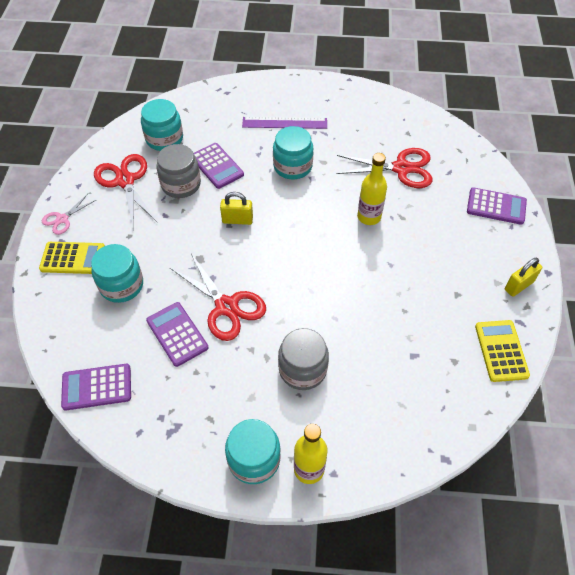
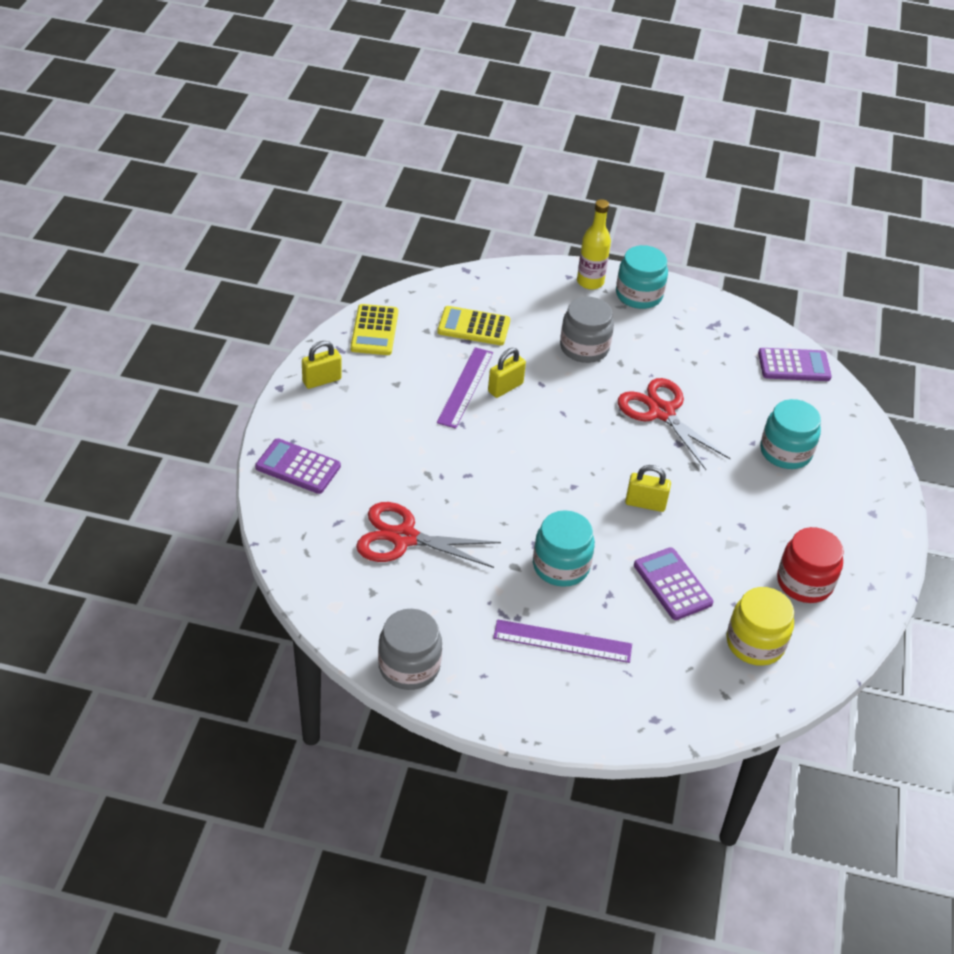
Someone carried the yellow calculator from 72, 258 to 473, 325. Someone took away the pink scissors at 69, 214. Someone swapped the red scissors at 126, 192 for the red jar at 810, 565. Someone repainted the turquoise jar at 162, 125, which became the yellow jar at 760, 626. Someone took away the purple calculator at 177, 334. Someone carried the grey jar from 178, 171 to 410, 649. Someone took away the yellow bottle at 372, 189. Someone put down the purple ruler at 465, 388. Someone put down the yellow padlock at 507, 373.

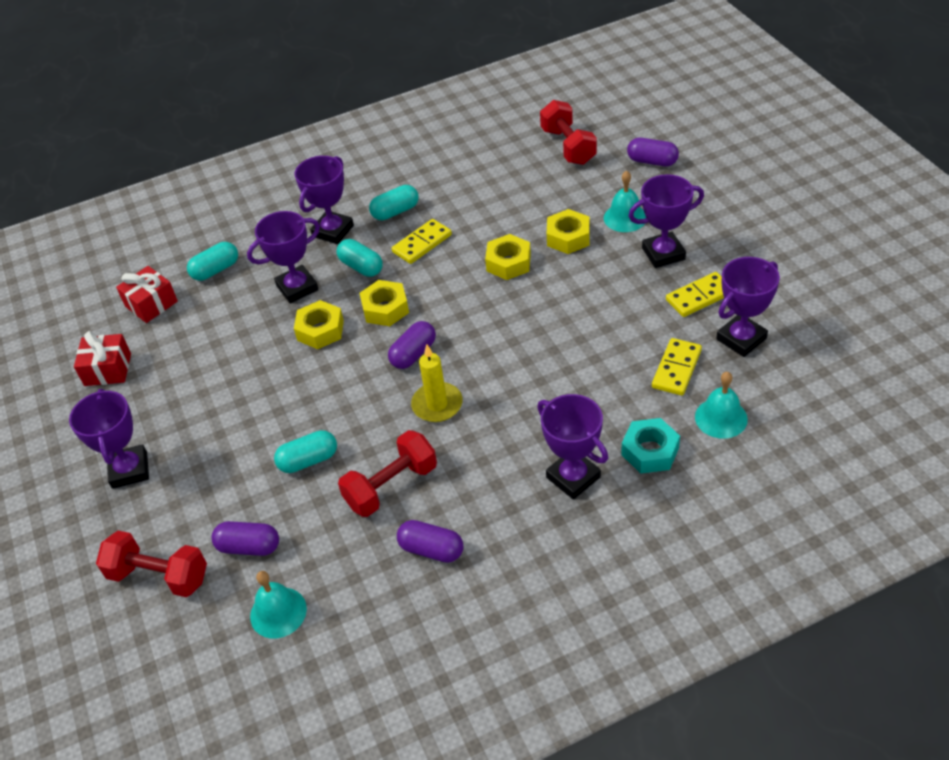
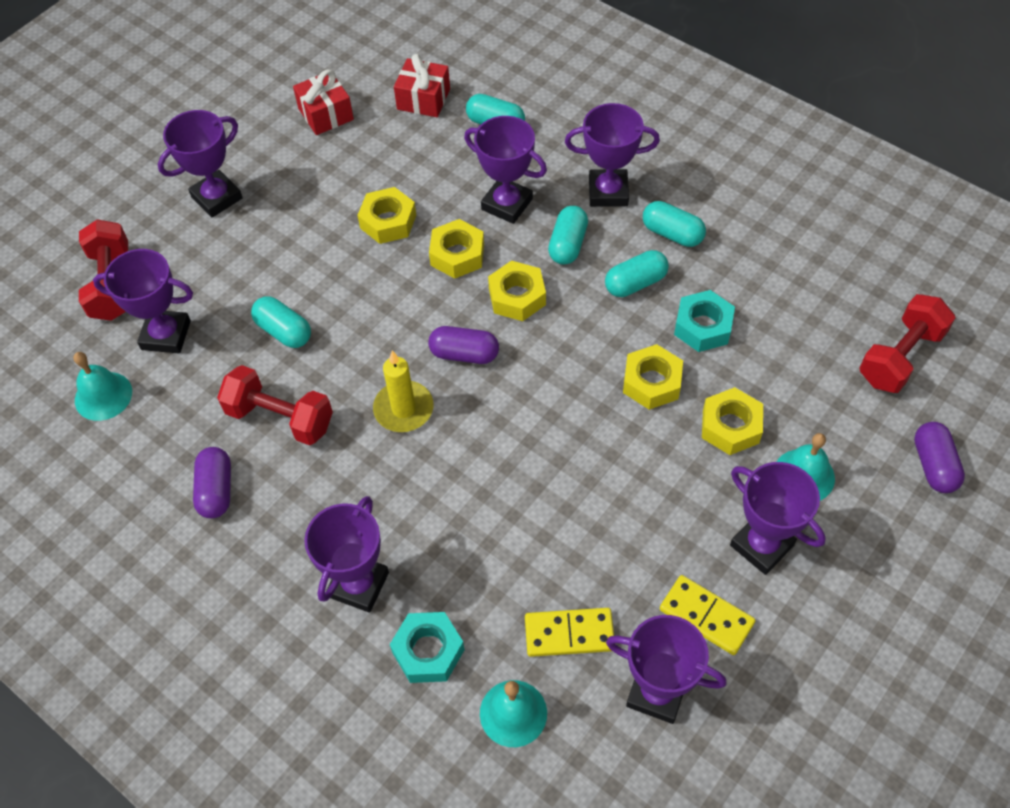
Someone swapped the purple capsule at 245, 538 for the purple trophy at 143, 301. Someone swapped the yellow domino at 422, 241 for the turquoise capsule at 637, 273. Someone put down the yellow nut at 386, 215. Someone put down the turquoise nut at 704, 321.

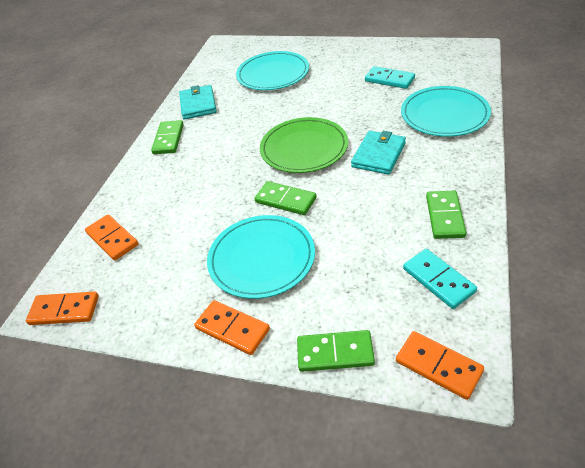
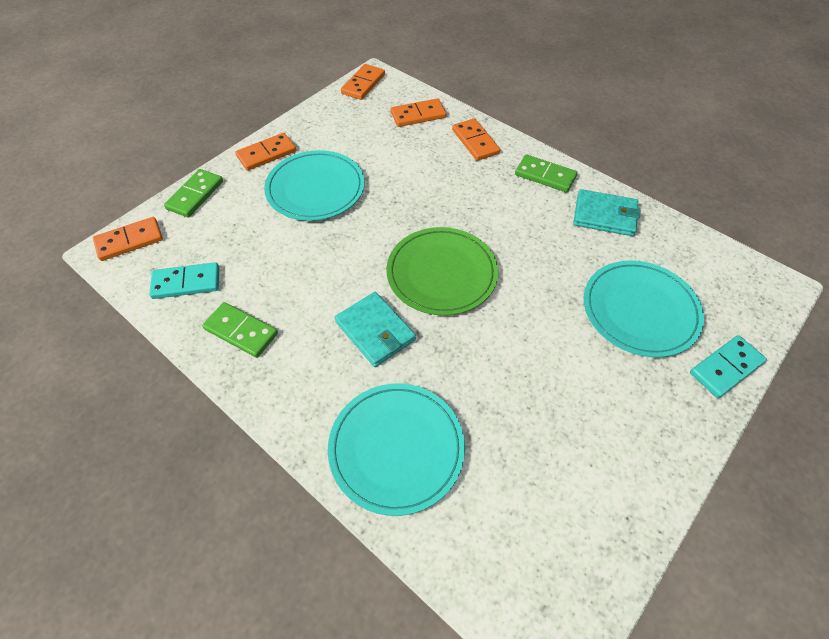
Someone took away the green domino at 286, 198. Someone carried the turquoise domino from 390, 77 to 728, 366. Someone put down the orange domino at 476, 139.

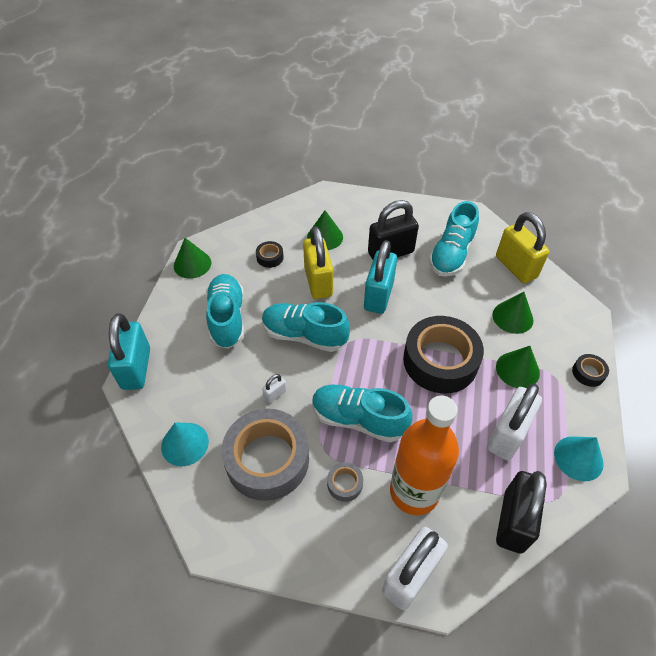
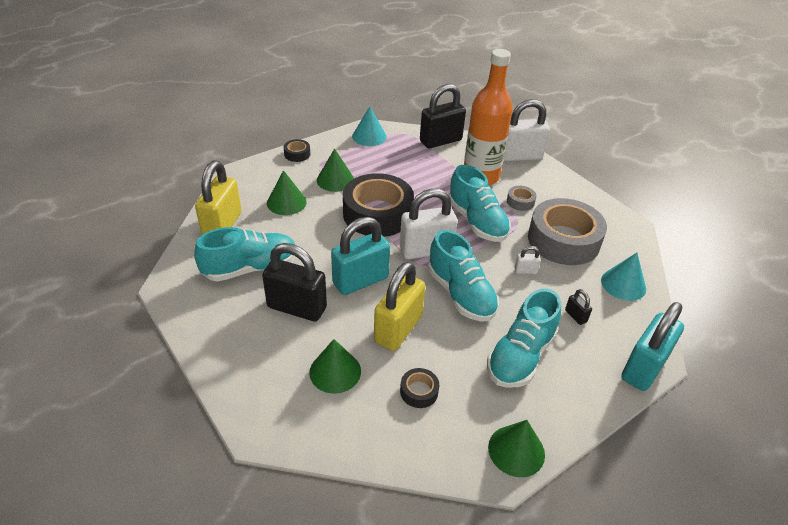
Someone carried the white padlock from 514, 421 to 428, 223. Someone put down the black padlock at 578, 307.

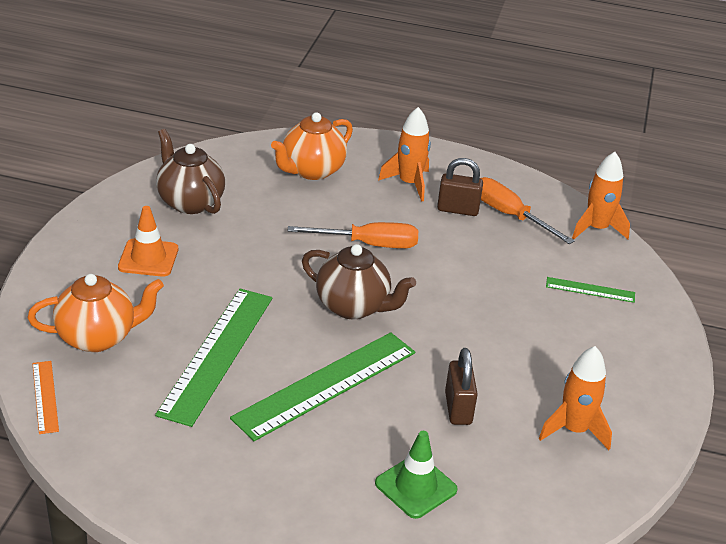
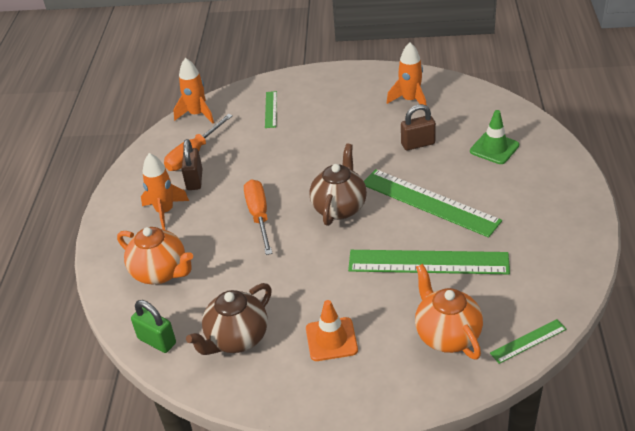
Someone repainted the orange ruler at 45, 397, which became the green ruler at 528, 341. Someone put down the green padlock at 153, 326.

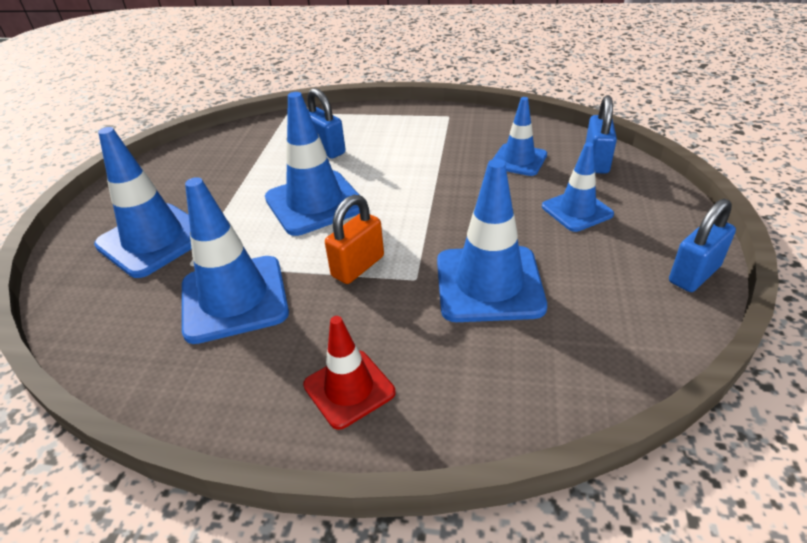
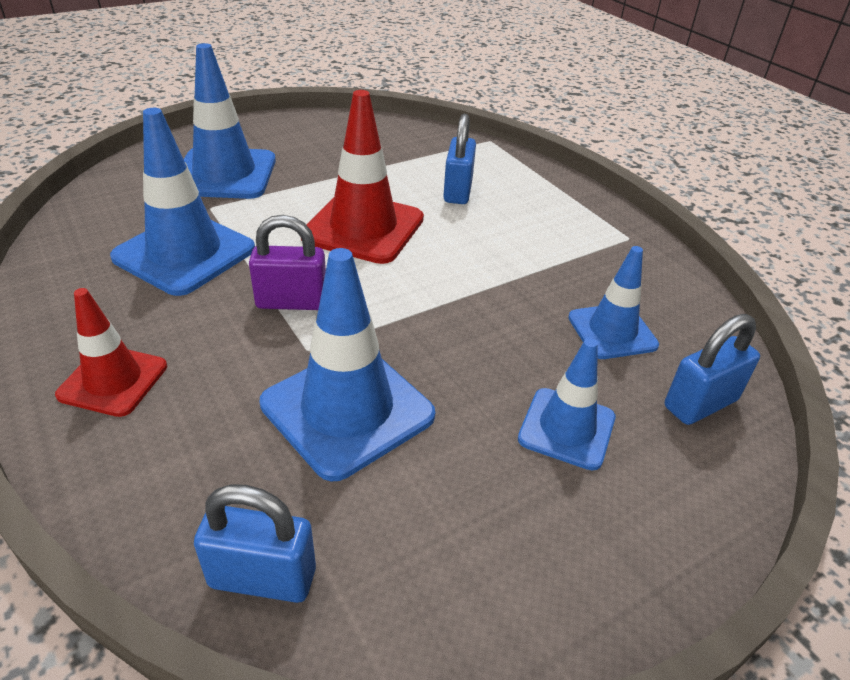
Someone repainted the blue traffic cone at 312, 164, which became the red traffic cone at 362, 177. Someone repainted the orange padlock at 354, 239, which became the purple padlock at 287, 262. Someone carried the blue padlock from 702, 245 to 255, 543.

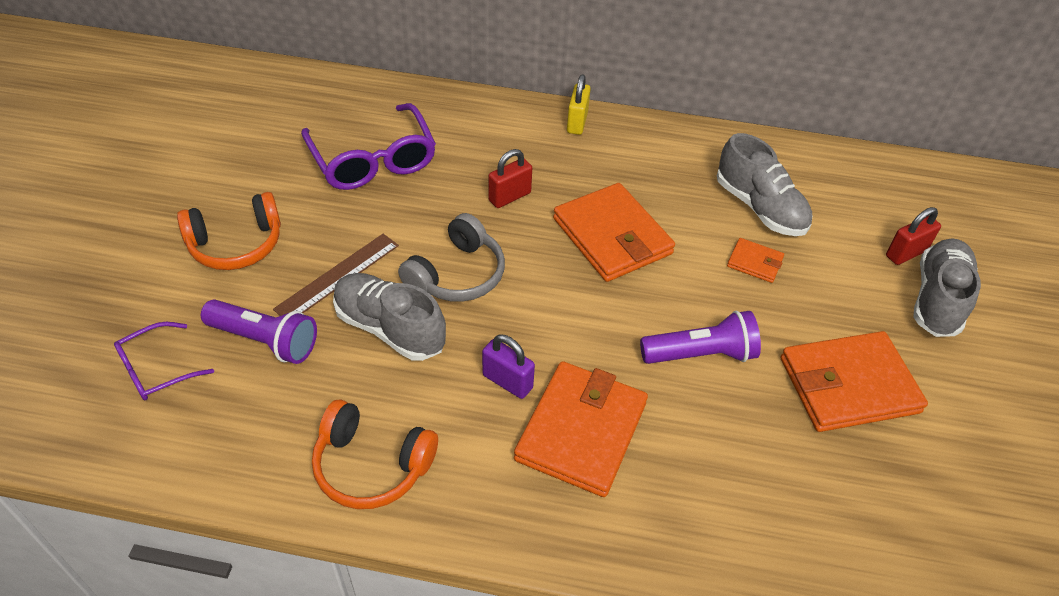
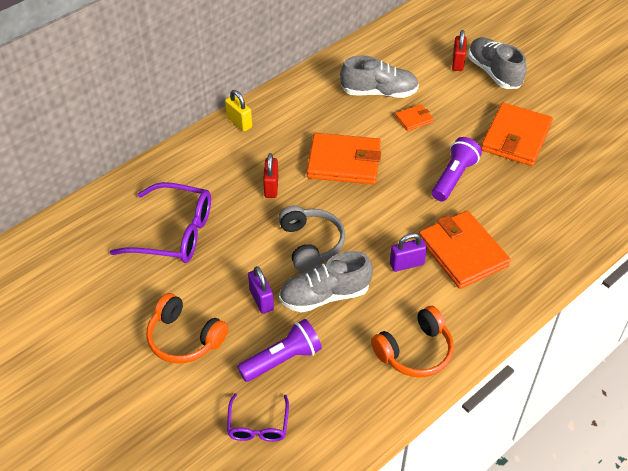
Someone rotated the orange headphones at 229, 231 by 105 degrees clockwise. Someone swapped the brown ruler at 336, 275 for the purple padlock at 261, 290.

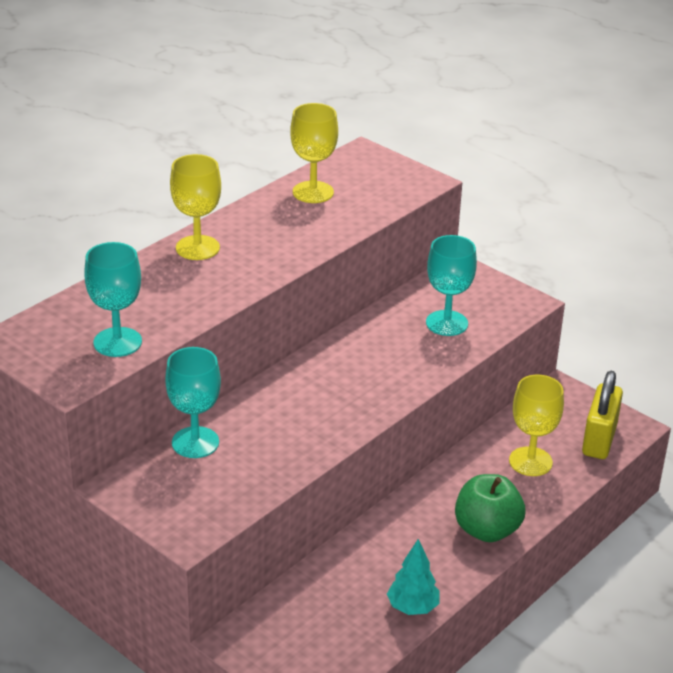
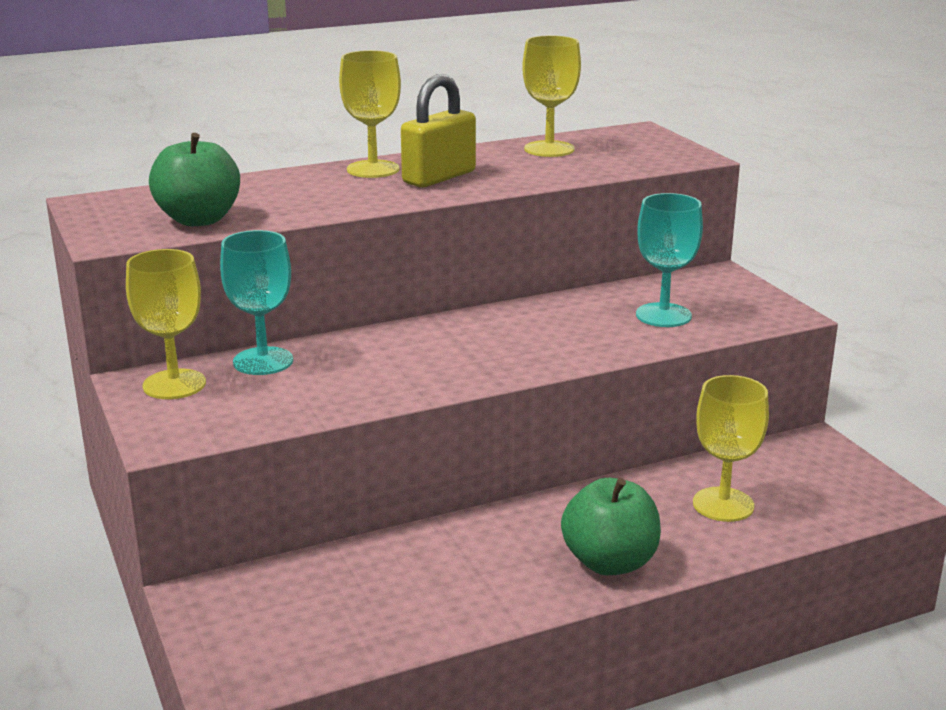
Someone swapped the turquoise goblet at 113, 299 for the green apple at 194, 179. Someone took away the turquoise tree at 413, 577. Someone carried the yellow padlock from 602, 415 to 438, 130. Someone put down the yellow goblet at 166, 324.

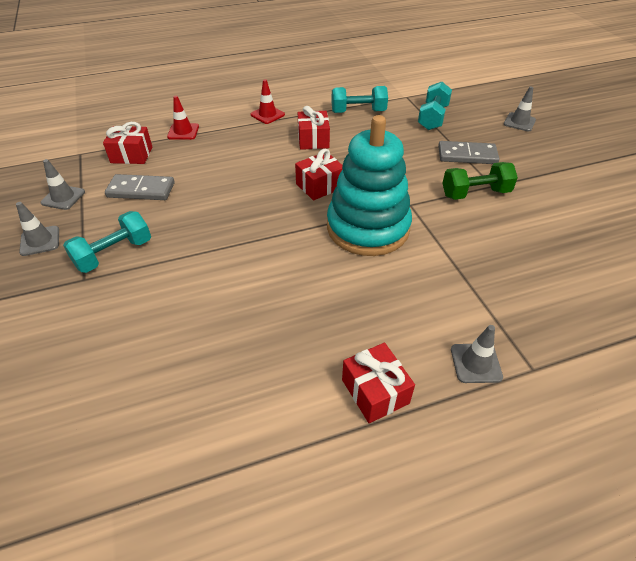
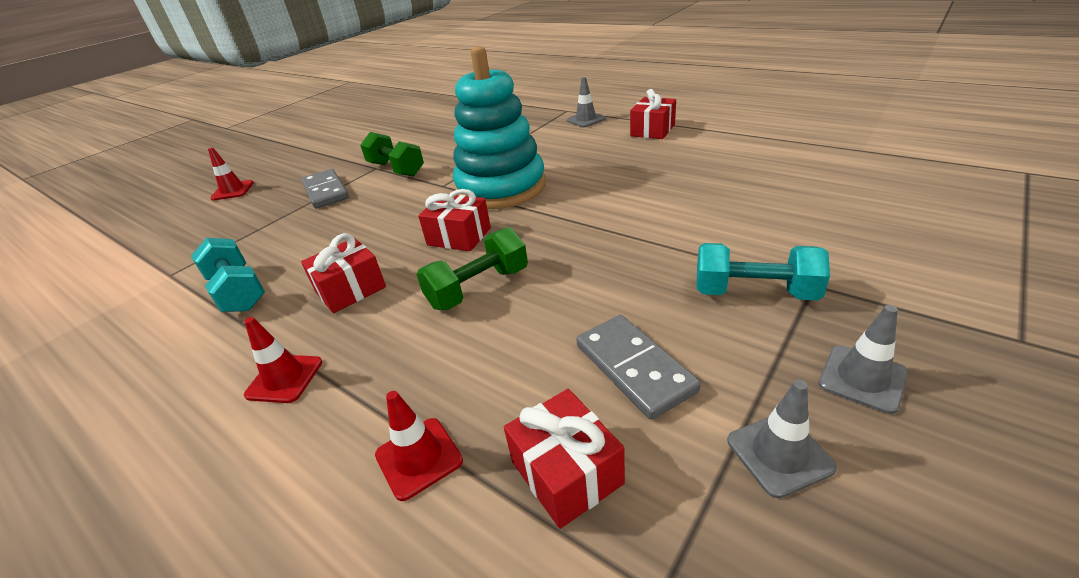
Someone took away the turquoise dumbbell at 435, 106. Someone repainted the grey traffic cone at 520, 108, which became the red traffic cone at 231, 174. Someone put down the green dumbbell at 472, 268.

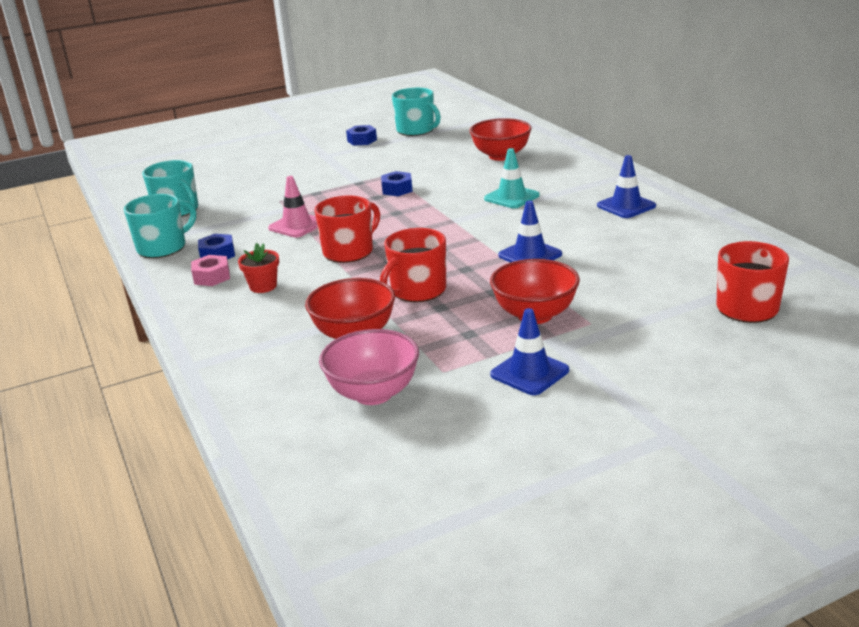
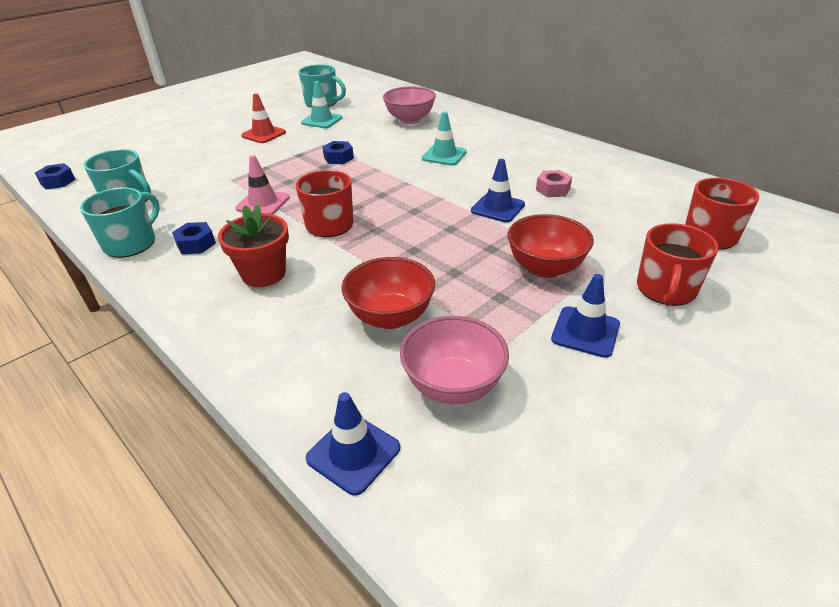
Someone carried the pink nut from 210, 270 to 554, 183. Someone scaled the red flower pot at 258, 268 by 1.58. Someone carried the blue nut from 361, 135 to 55, 176. Someone carried the red mug from 413, 265 to 678, 264. Someone repainted the red bowl at 500, 139, which became the pink bowl at 409, 105. Someone carried the blue traffic cone from 626, 186 to 353, 444. Someone put down the red traffic cone at 263, 118. Someone put down the turquoise traffic cone at 321, 104.

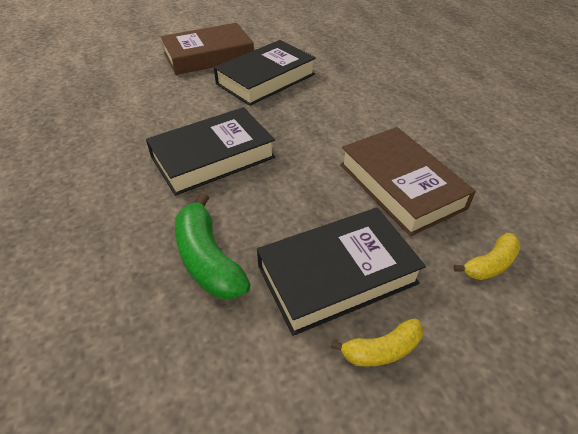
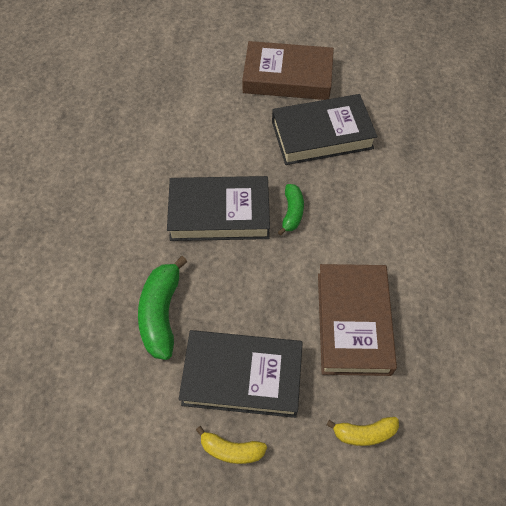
Someone put down the green banana at 291, 209.

